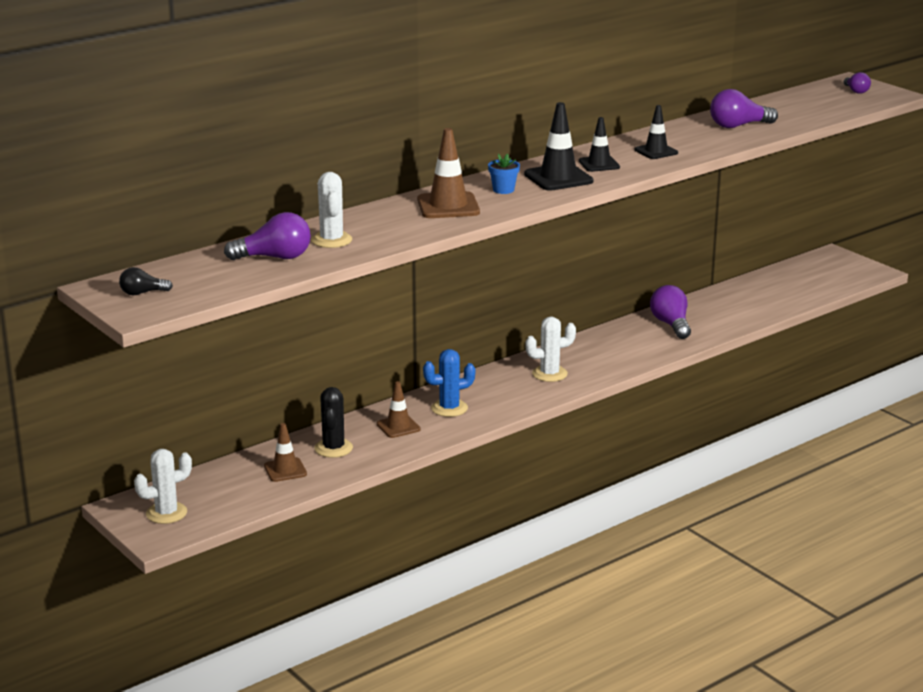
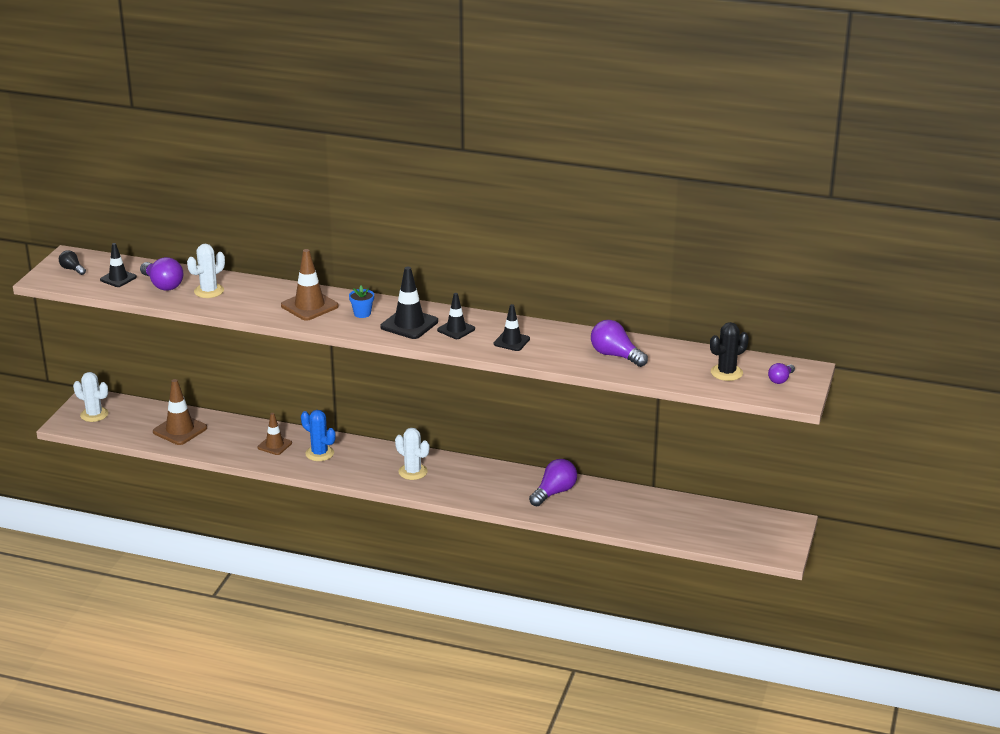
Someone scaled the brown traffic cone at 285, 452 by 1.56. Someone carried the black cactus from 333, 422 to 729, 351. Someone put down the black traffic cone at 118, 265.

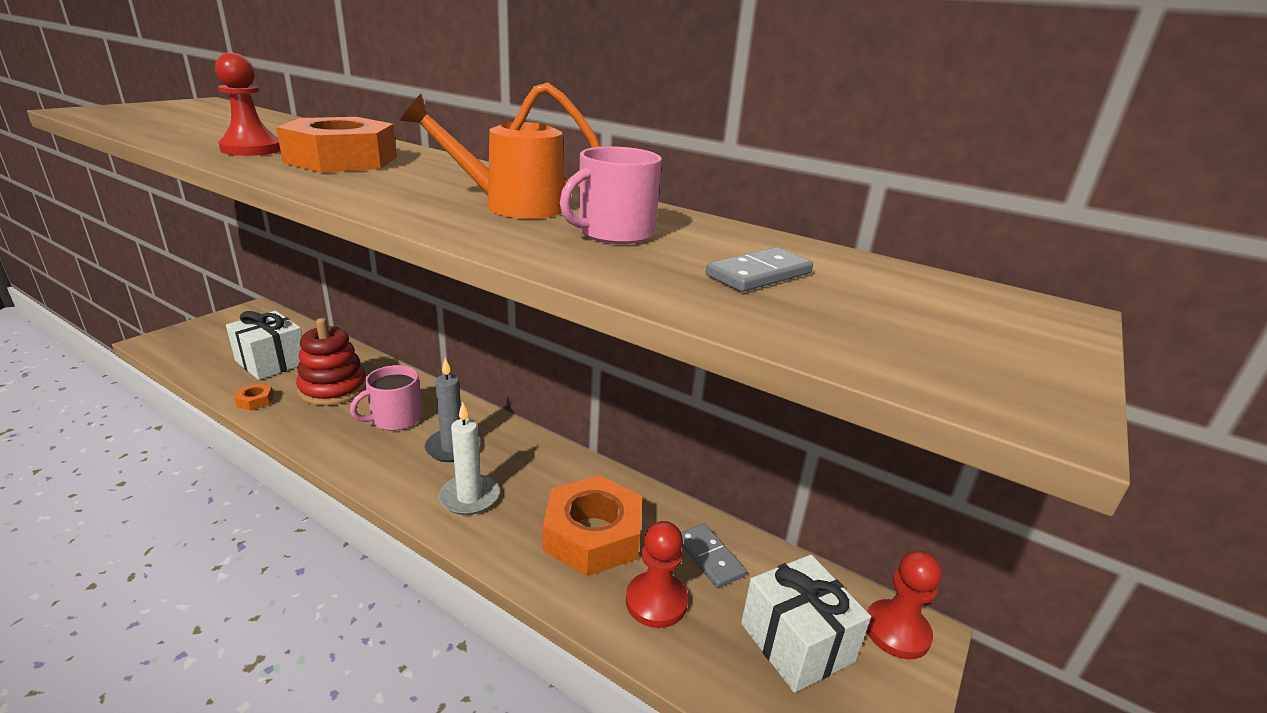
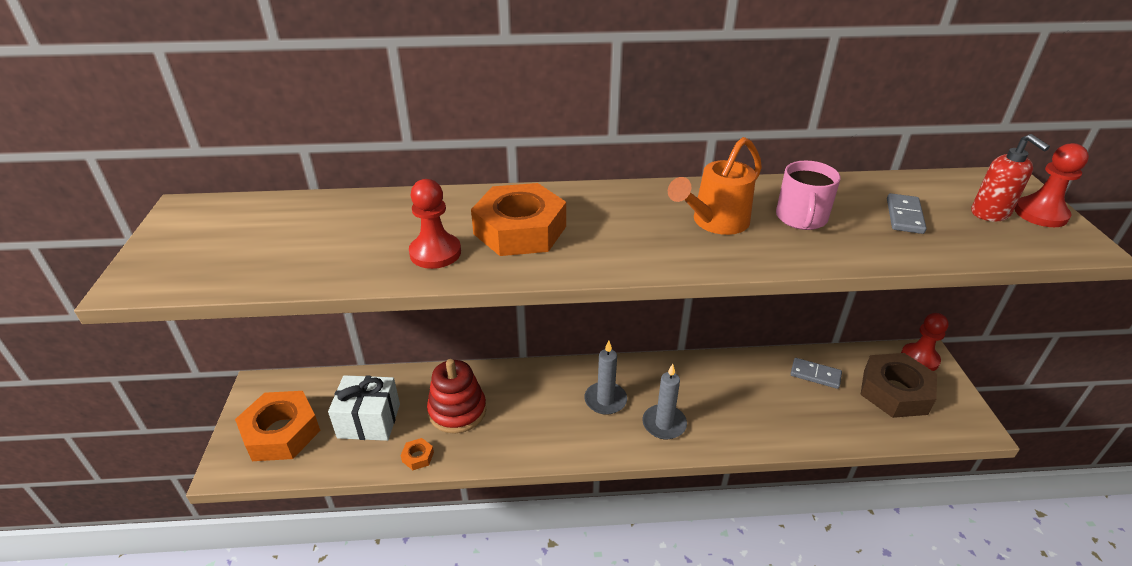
Someone took away the pink mug at 386, 398. Someone repainted the white candle at 469, 458, which became the grey candle at 664, 401. Someone carried the orange nut from 592, 525 to 278, 426. Someone carried the red pawn from 657, 574 to 1052, 185. Someone swapped the white gift at 806, 624 for the brown nut at 898, 385. Someone put down the red soap dispenser at 1011, 178.

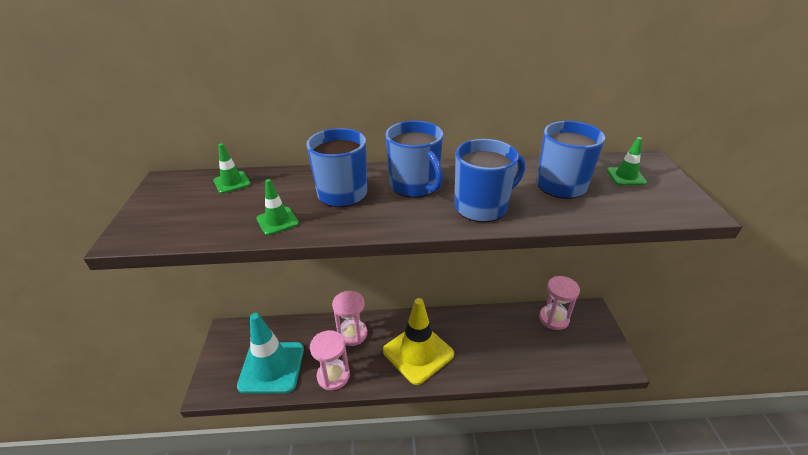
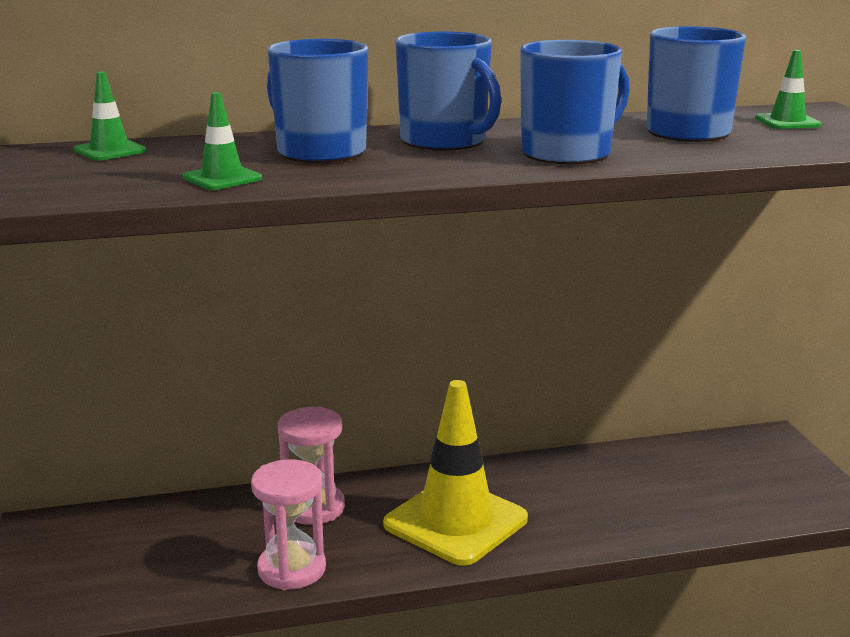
Someone took away the turquoise traffic cone at 270, 353. Someone took away the pink hourglass at 559, 303.

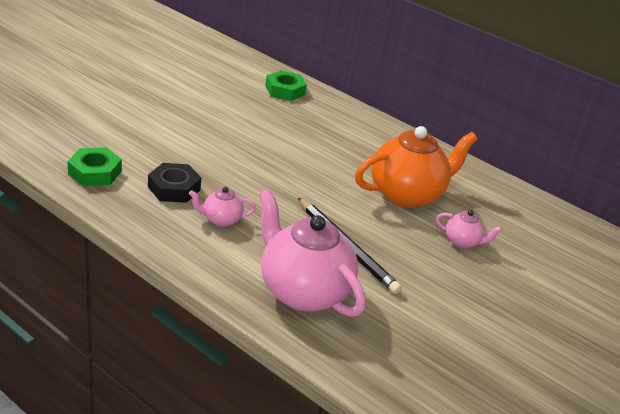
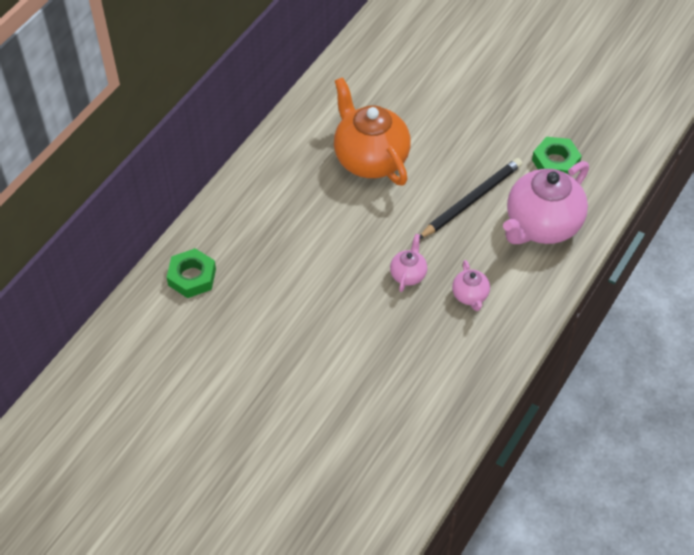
Someone carried the green nut from 95, 166 to 557, 156. Someone took away the black nut at 174, 183. Someone carried the pink teapot from 469, 229 to 408, 263.

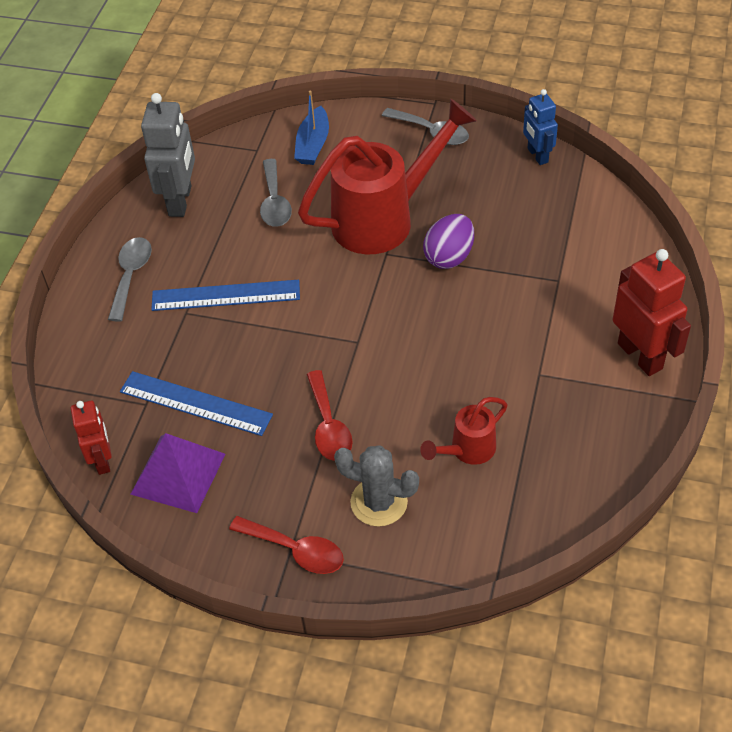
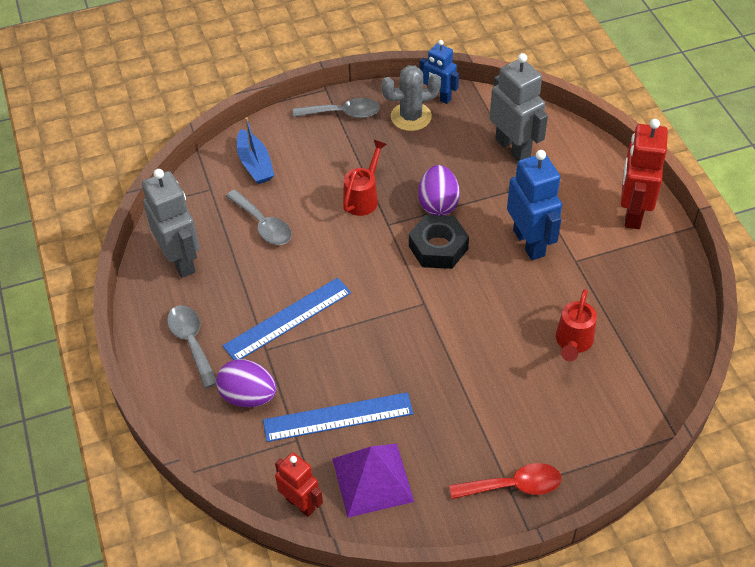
Someone scaled the red watering can at 387, 176 by 0.48. Someone took away the red spoon at 329, 415. Someone carried the grey cactus from 376, 486 to 411, 98. Someone rotated the red robot at 652, 312 by 105 degrees counterclockwise. Someone put down the purple egg at 246, 383. Someone put down the black nut at 439, 242. Someone put down the grey robot at 519, 107. Someone put down the blue robot at 534, 205.

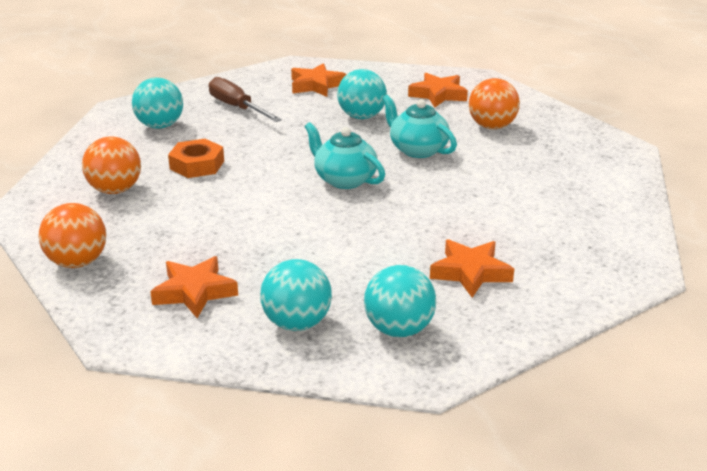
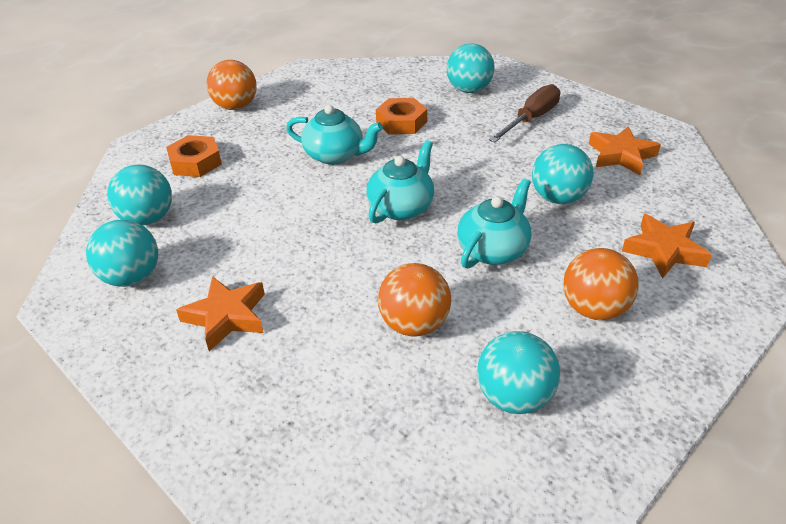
Someone carried the orange ball from 111, 165 to 414, 300. Someone swapped the orange star at 194, 287 for the orange nut at 194, 156. Someone put down the turquoise teapot at 334, 135. Someone put down the turquoise ball at 518, 372.

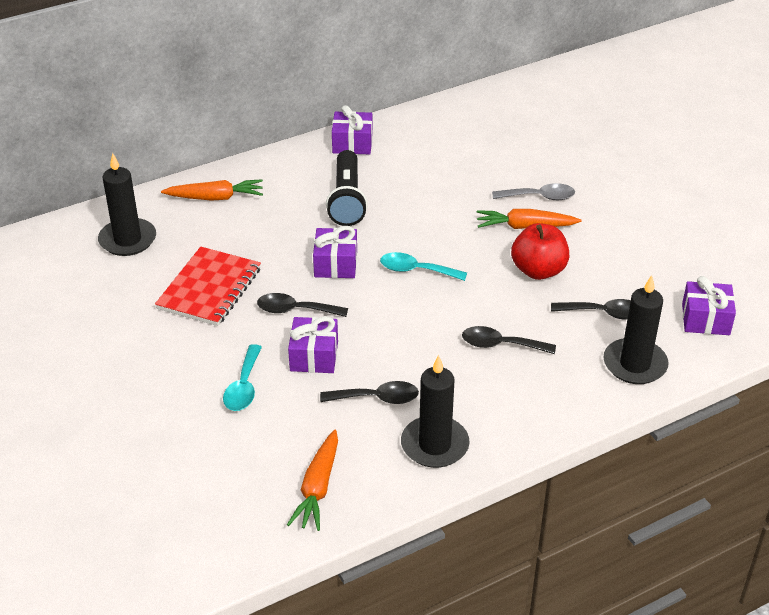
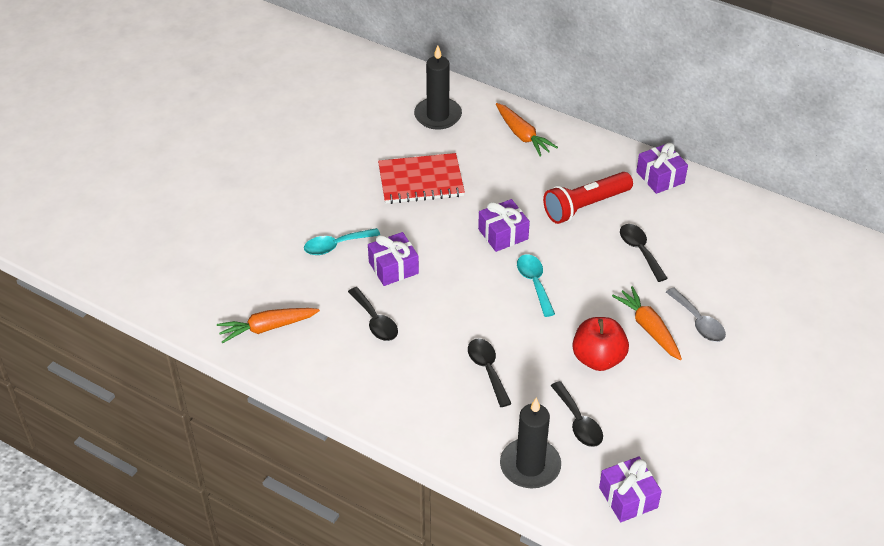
Someone carried the black spoon from 302, 305 to 644, 253. Someone repainted the black flashlight at 347, 188, which became the red flashlight at 588, 198. Someone took away the black candle at 435, 411.

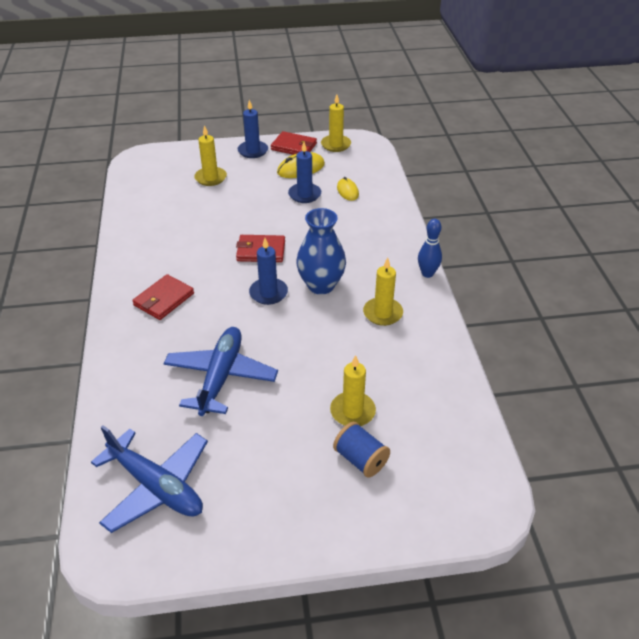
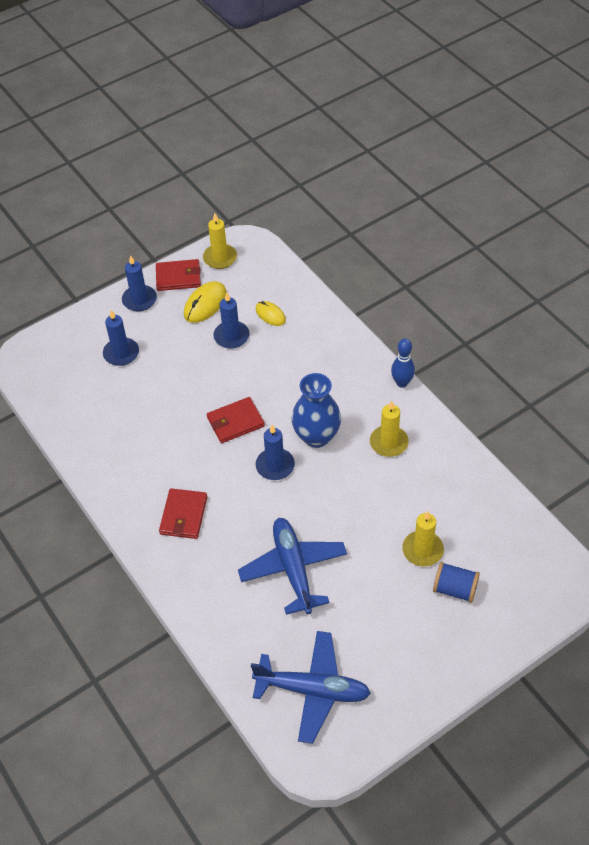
Someone repainted the yellow candle at 210, 155, which became the blue candle at 121, 338.

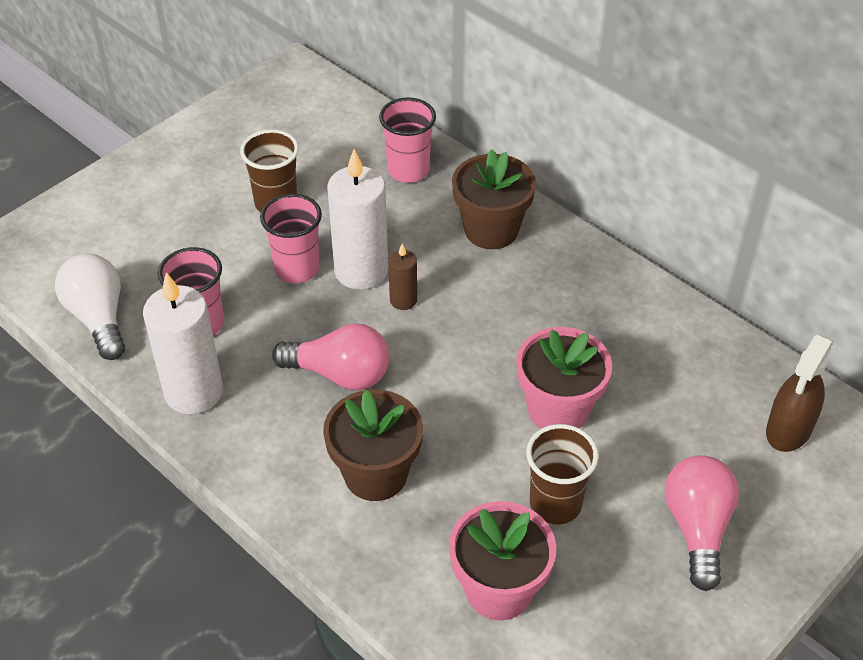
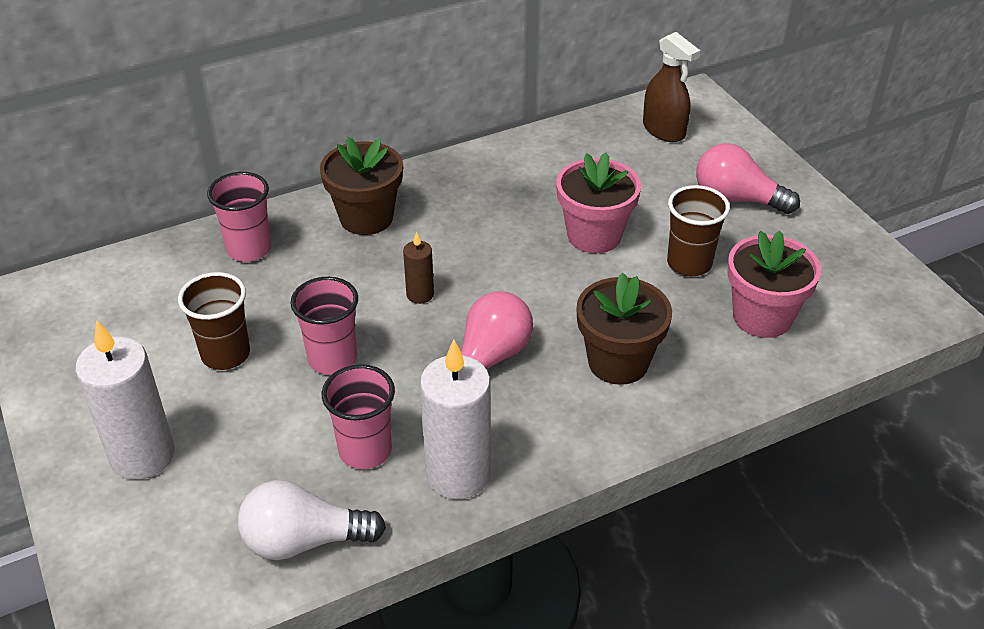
Someone carried the white candle from 357, 219 to 125, 400.

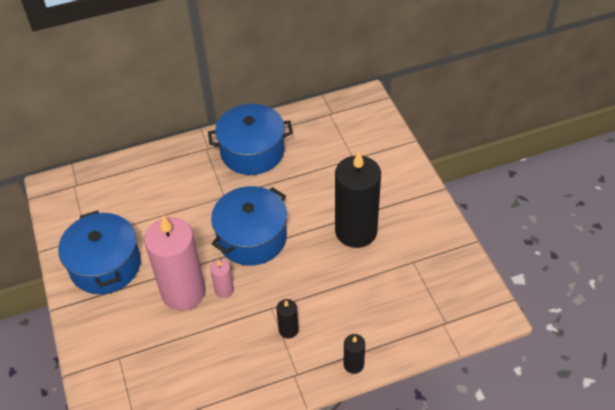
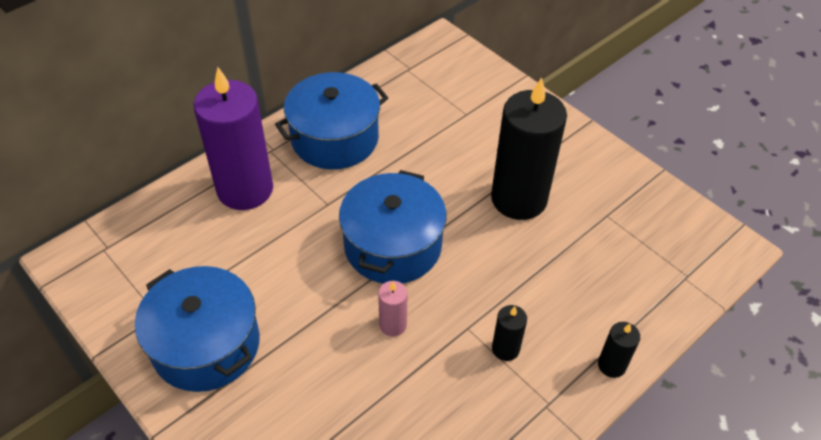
Someone took away the pink candle at 175, 263. Someone put down the purple candle at 233, 138.

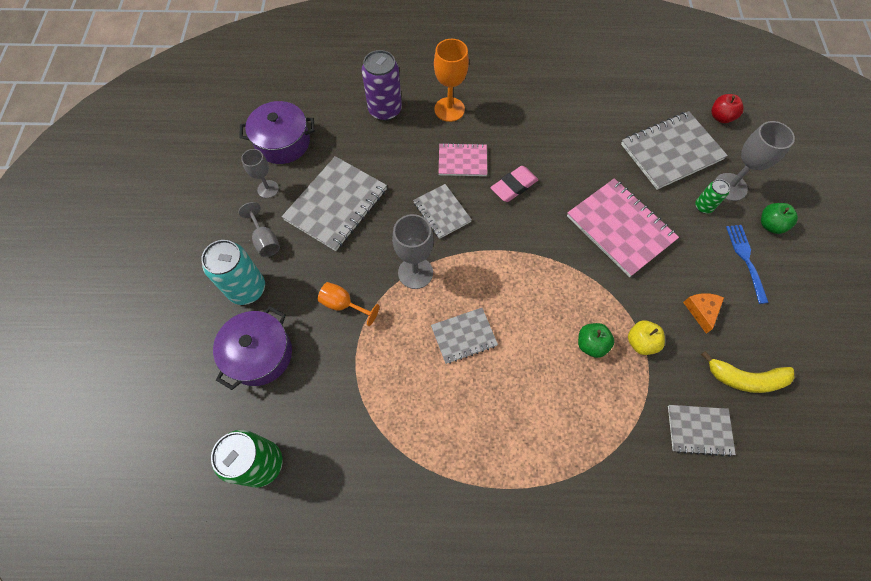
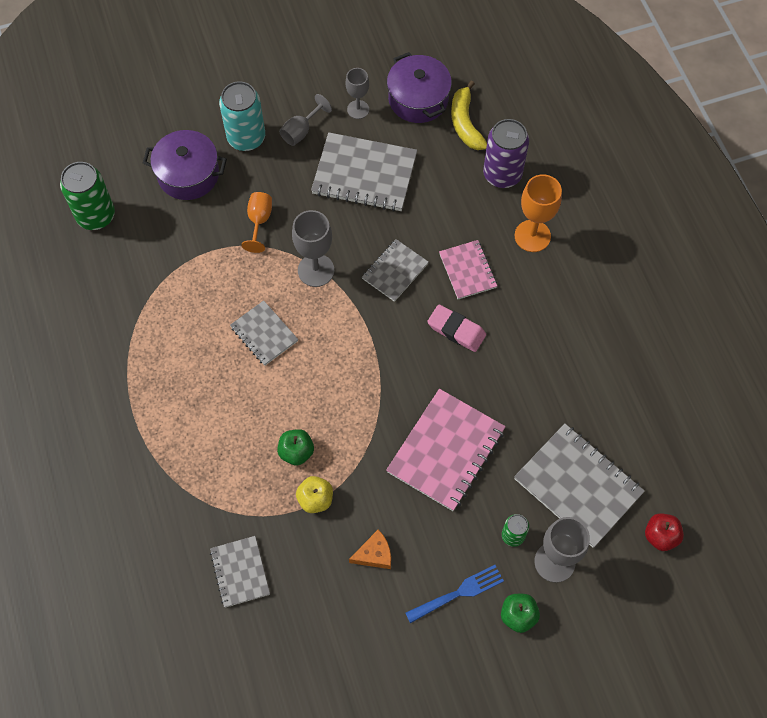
Someone carried the yellow banana from 748, 372 to 469, 115.

